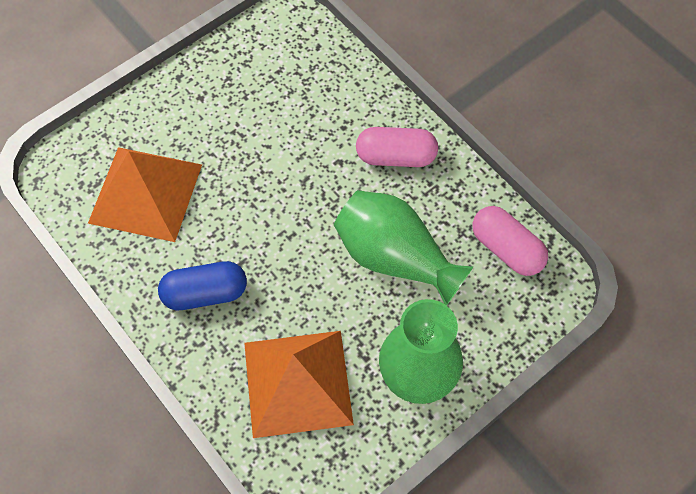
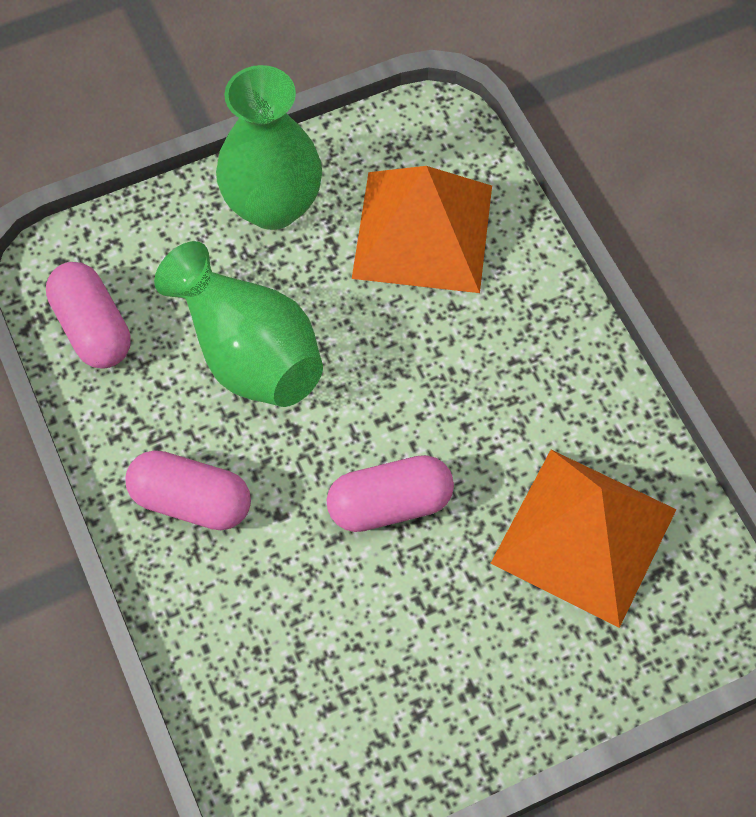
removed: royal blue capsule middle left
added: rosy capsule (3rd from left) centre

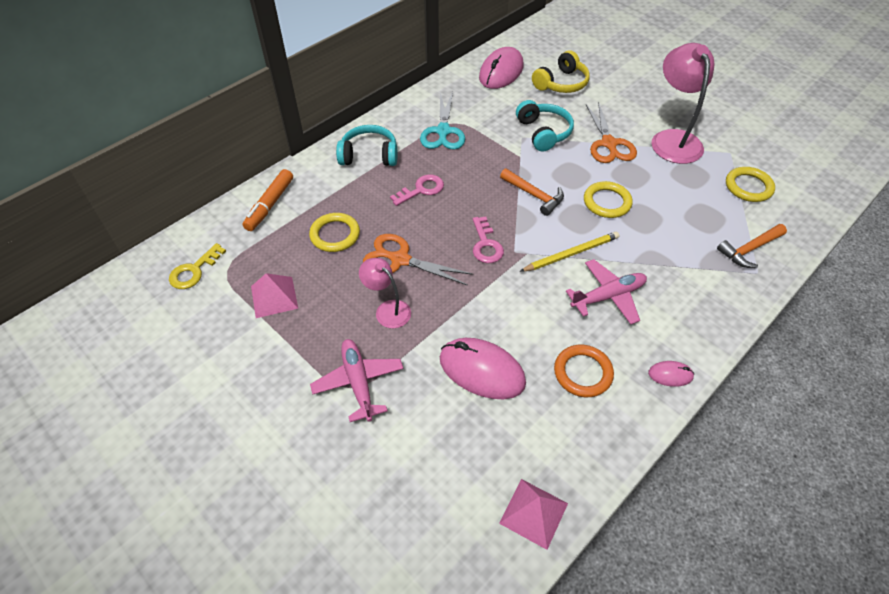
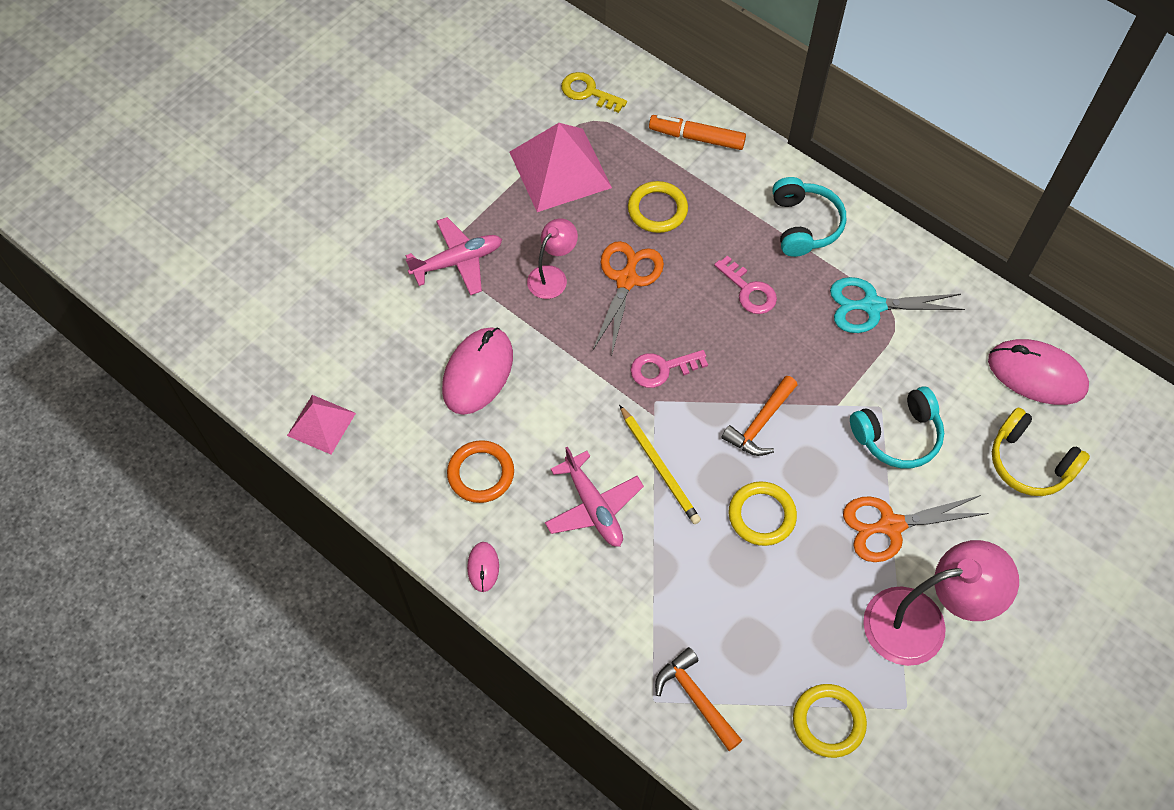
resized: rosy pyramid (1st from left in the first image) middle left = top centre x1.75

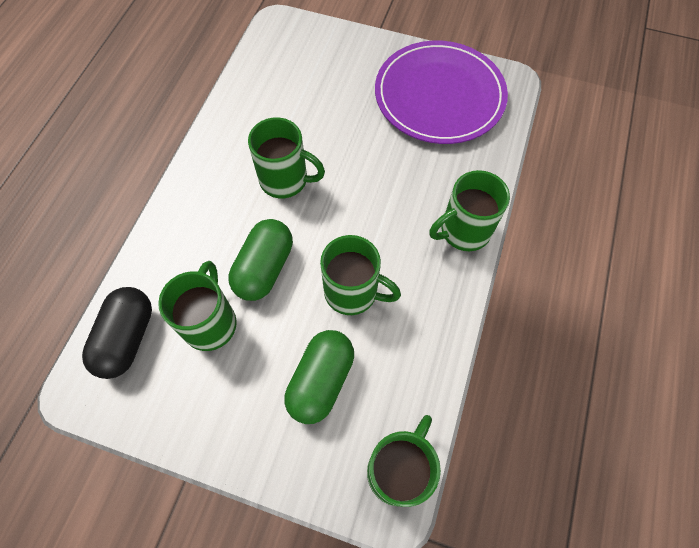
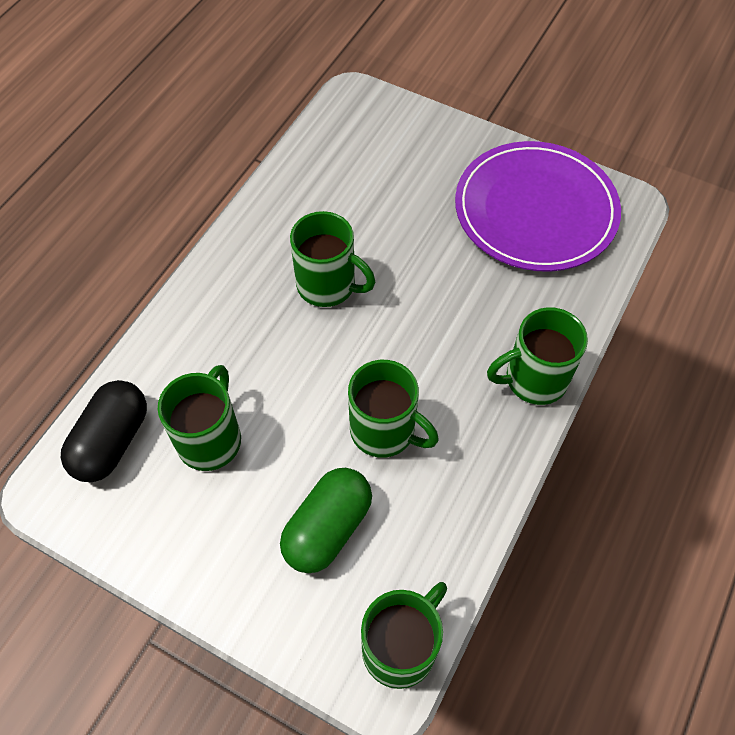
removed: leaf-green capsule (1st from left) centre

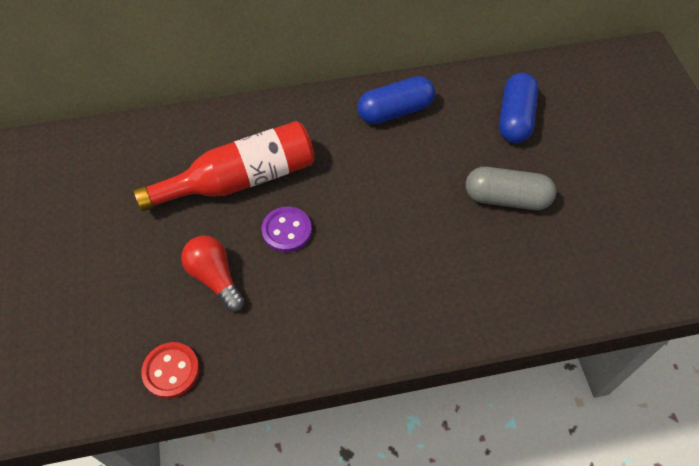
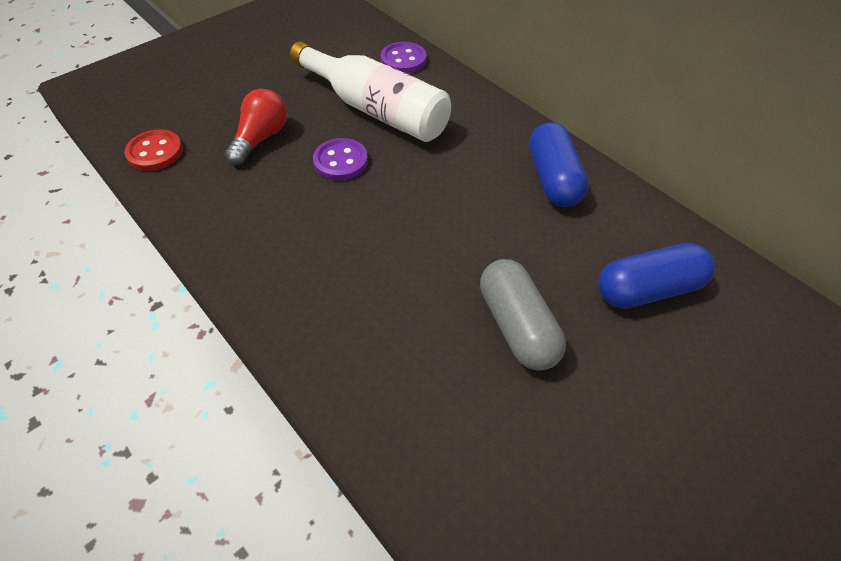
added: purple sewing button (2nd from left) top centre
recoloured: scarlet bottle middle left to white bottle top centre
turned: royal blue capsule (1st from left) top centre = top centre 45 degrees clockwise

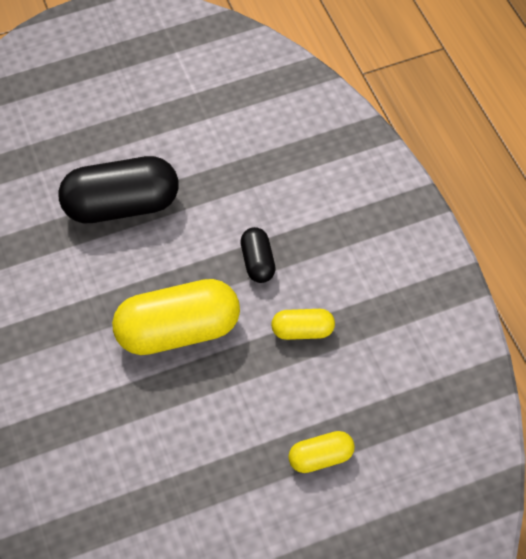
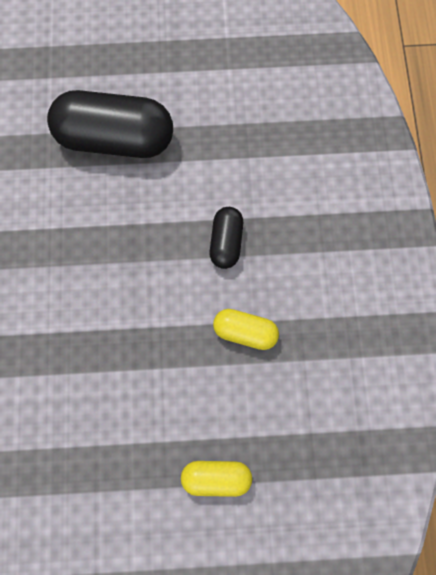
removed: golden capsule (1st from left) centre

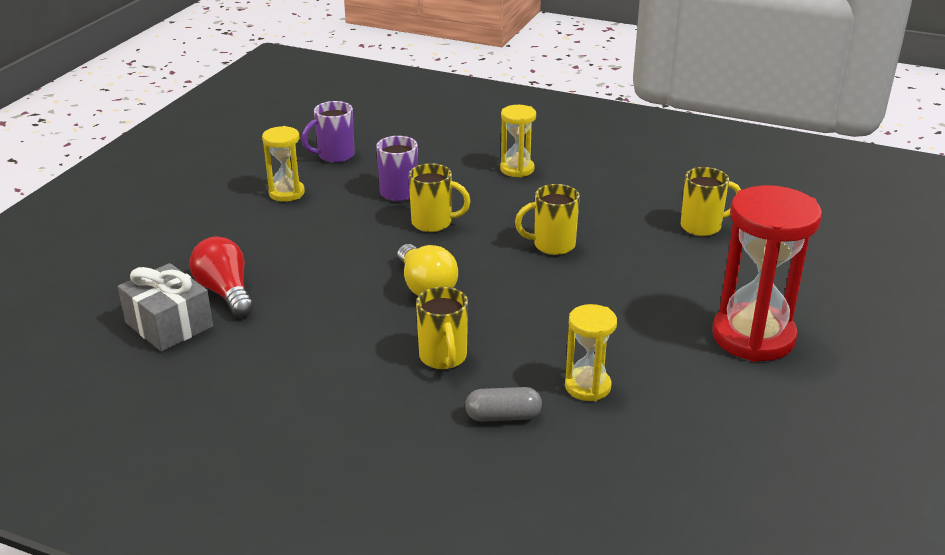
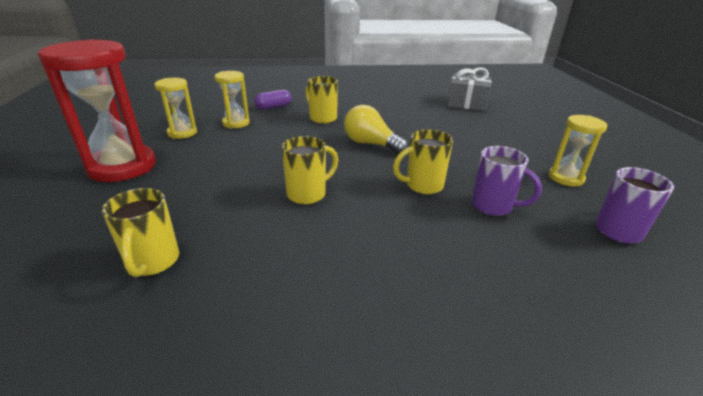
removed: scarlet light bulb middle left
moved: golden sandglass (2nd from left in the first image) top centre to golden sandglass (1st from left) top left
recoloured: gray capsule bottom centre to purple capsule top centre
turned: golden coffee mug (4th from left in the first image) middle right = middle left 60 degrees counterclockwise

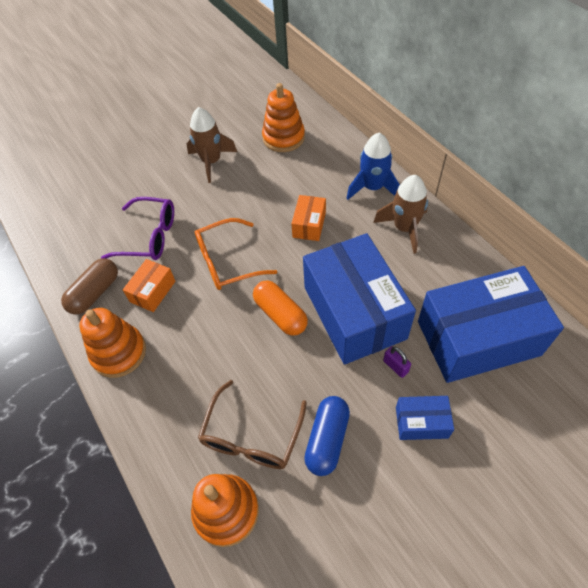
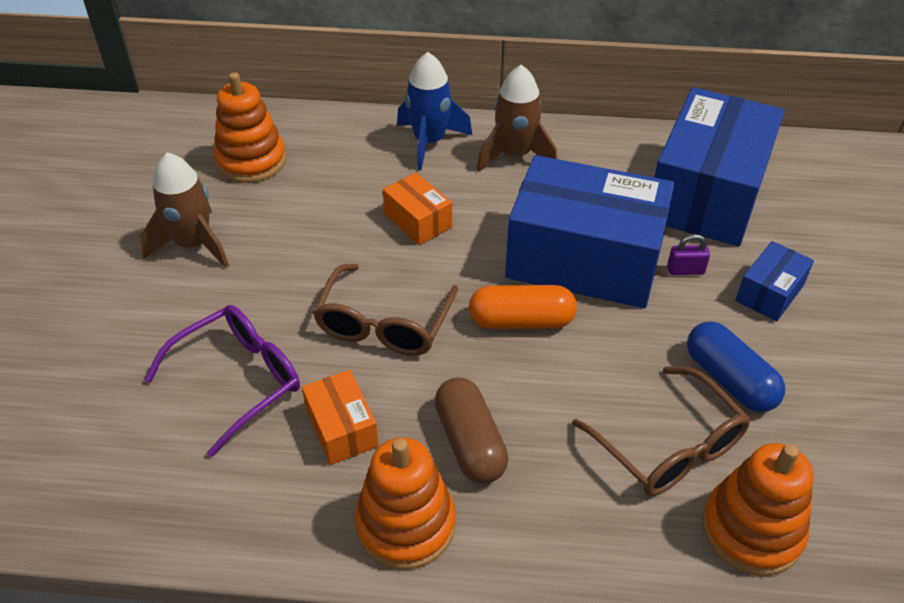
moved: russet capsule middle left to bottom centre
recoloured: orange eyeglasses centre to russet eyeglasses (1st from left) centre

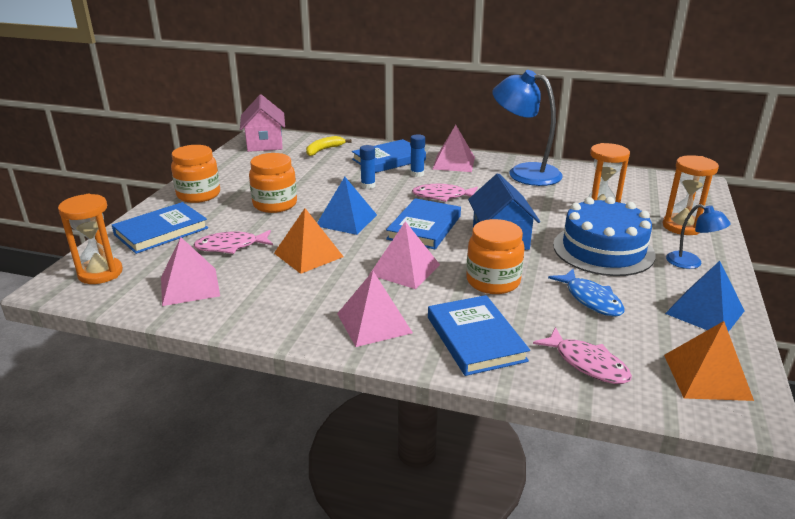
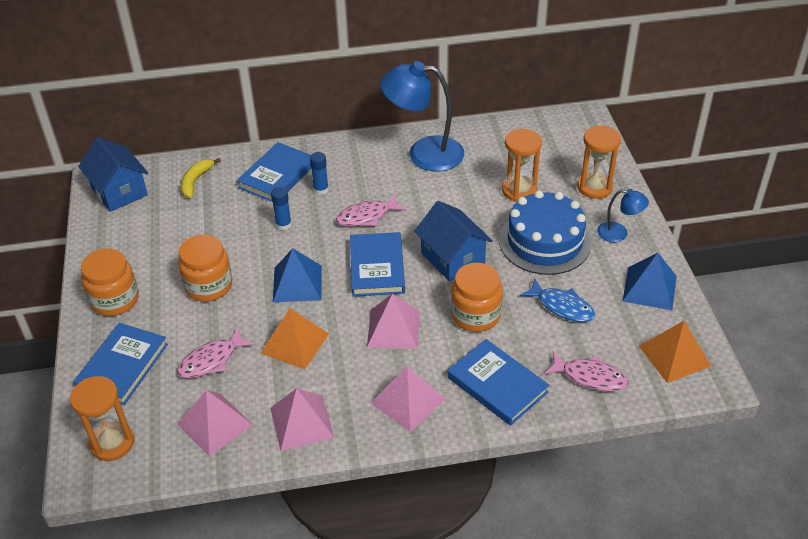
moved: rosy pyramid (4th from left in the first image) top centre to rosy pyramid (2nd from left) bottom centre
recoloured: rosy cottage top left to royal blue cottage (1st from left) top left

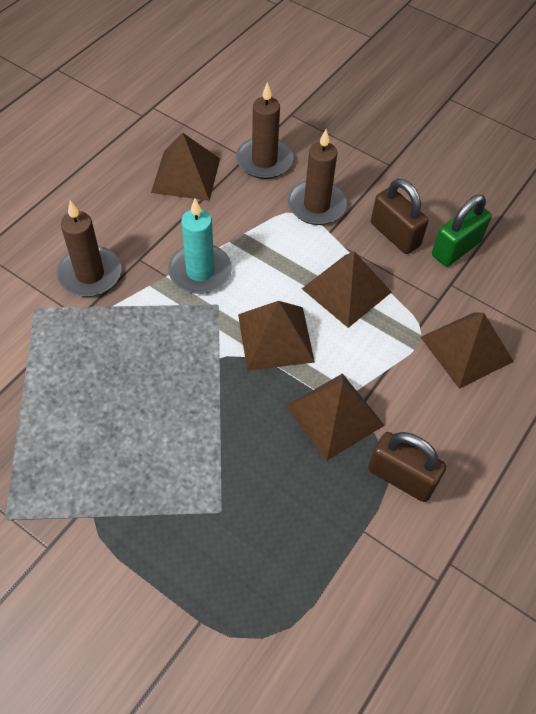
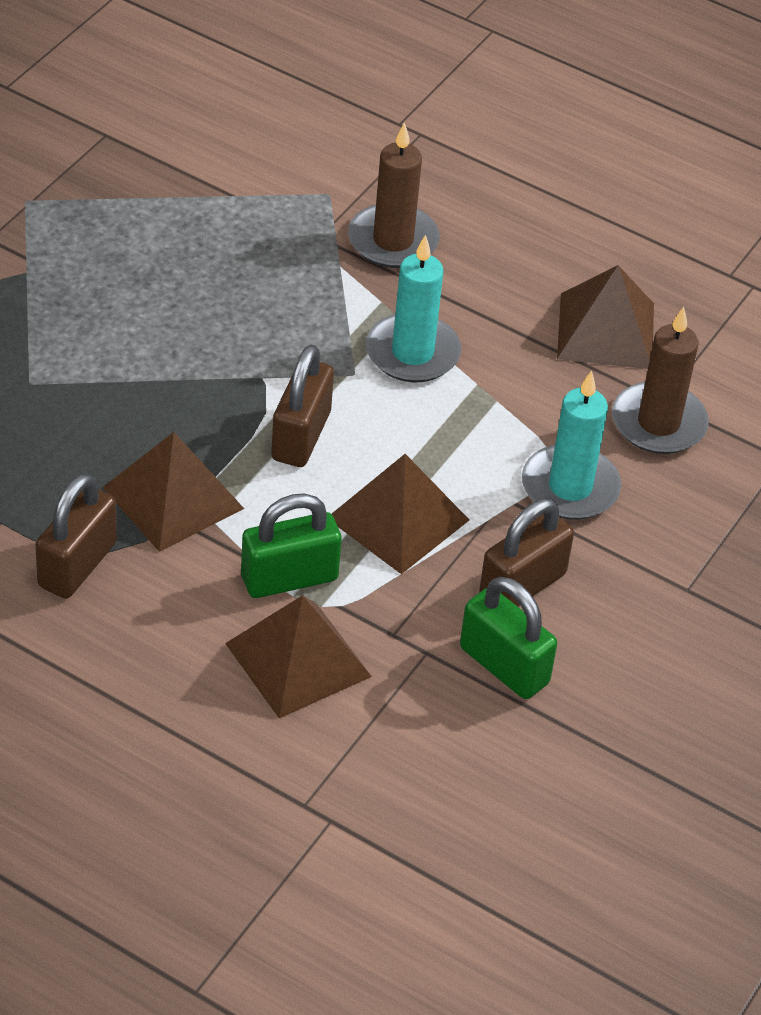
added: leaf-green padlock (1st from left) centre
replaced: russet pyramid (2nd from left) centre to russet padlock (2nd from left) centre
recoloured: russet pillar candle (3rd from left) top centre to aqua pillar candle (2nd from left) middle right

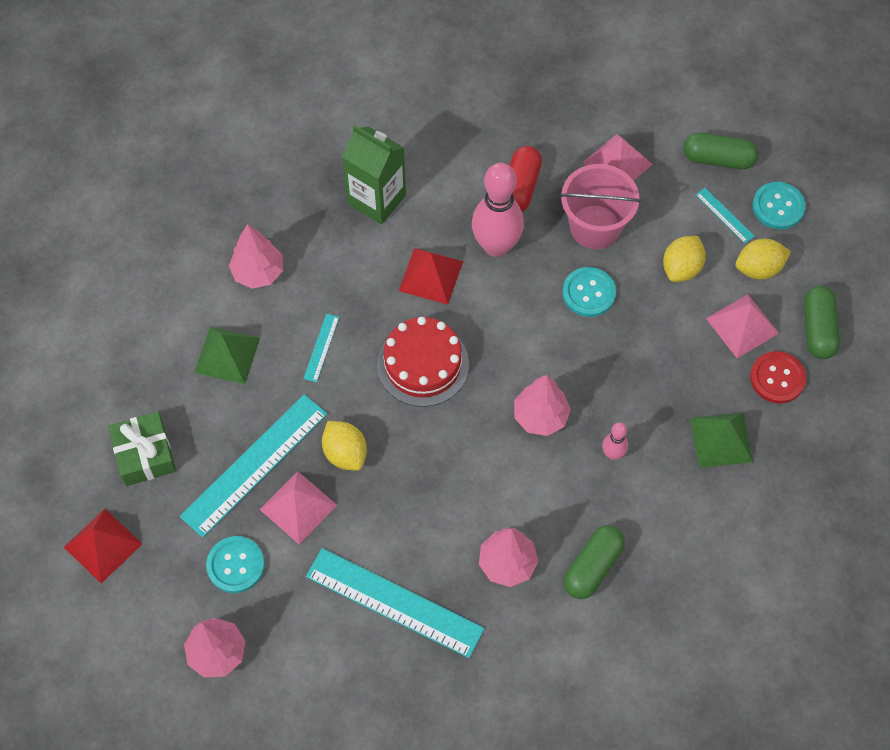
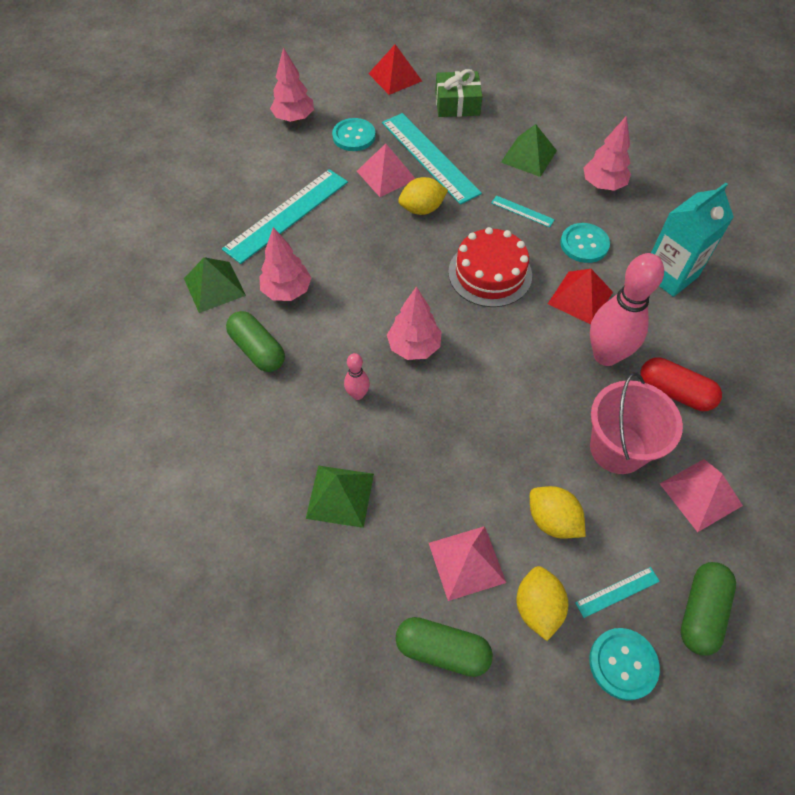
removed: scarlet sewing button middle right
added: leaf-green pyramid (1st from left) middle left
moved: aqua sewing button (2nd from left) centre to top right
recoloured: leaf-green carton top centre to aqua carton top right

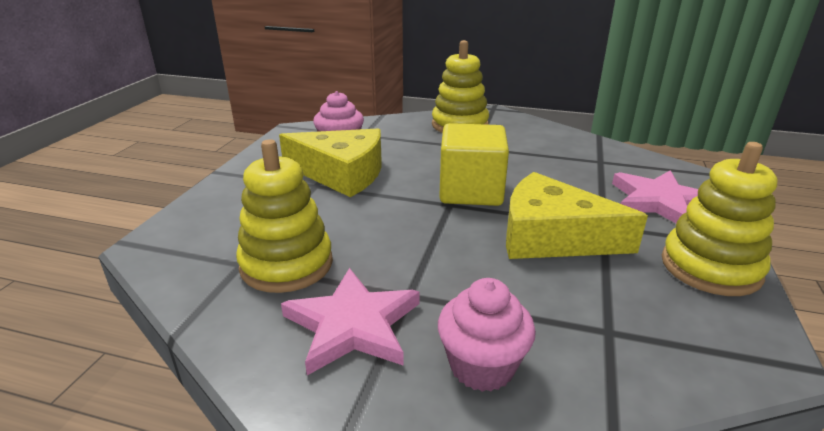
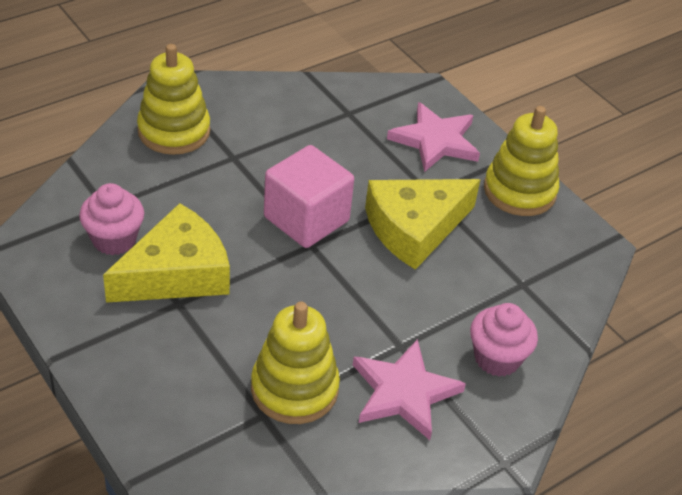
recoloured: golden solid cube centre to rosy solid cube centre

